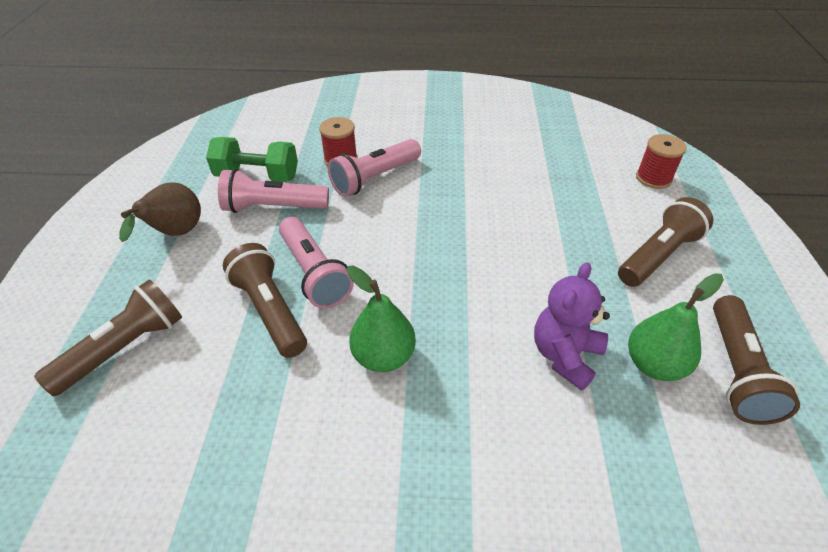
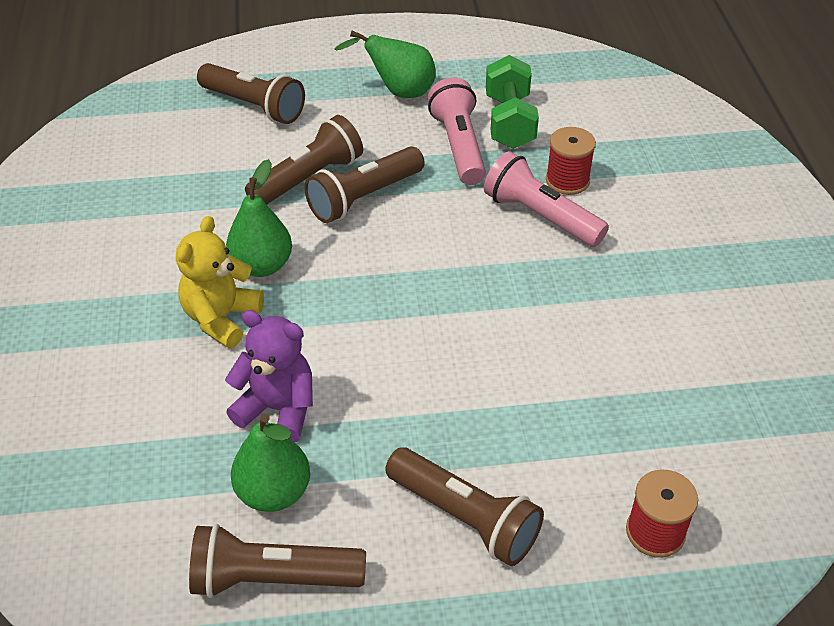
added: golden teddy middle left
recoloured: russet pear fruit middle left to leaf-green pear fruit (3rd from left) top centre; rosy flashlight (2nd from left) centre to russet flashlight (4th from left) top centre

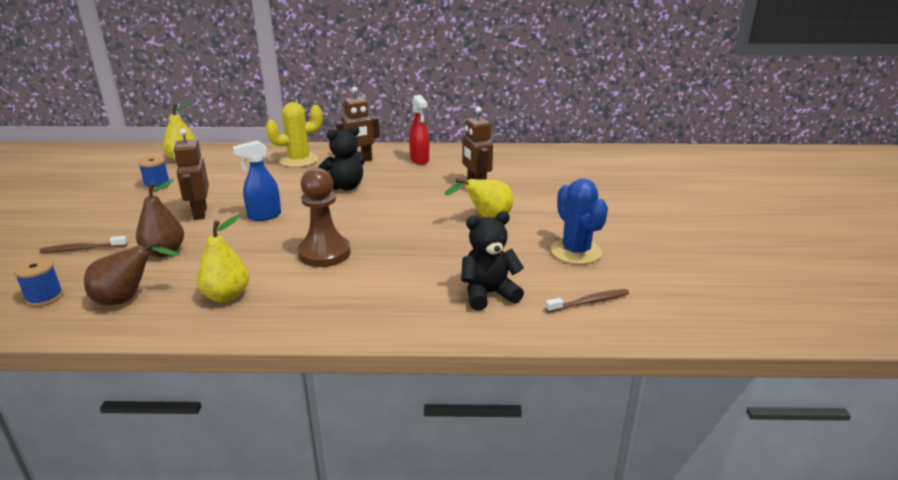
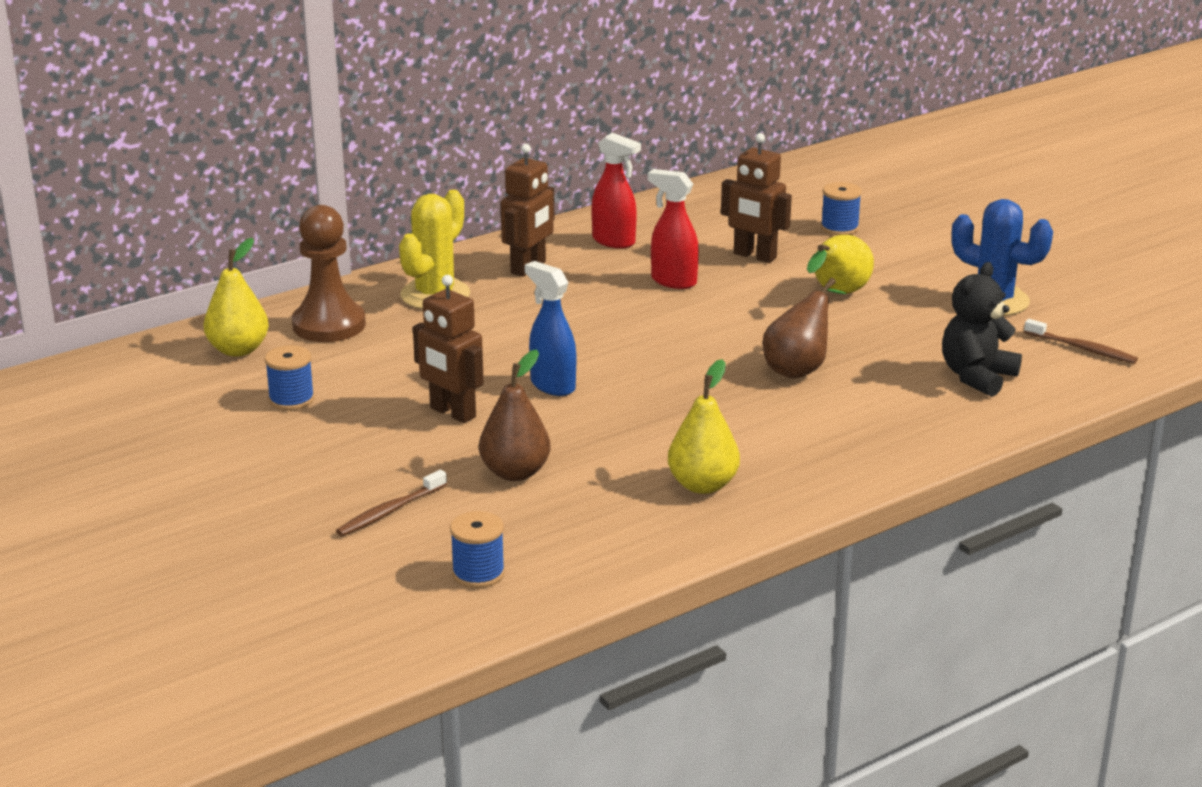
removed: ebony teddy (1st from left) top centre
added: scarlet spray bottle (2nd from left) top centre; royal blue bobbin (3rd from left) top right
moved: russet game pawn centre to middle left; russet pear fruit (1st from left in the first image) middle left to russet pear fruit (2nd from left) middle right
turned: royal blue spray bottle middle left = centre 105 degrees clockwise; russet dental brush (2nd from left) centre = middle right 90 degrees clockwise

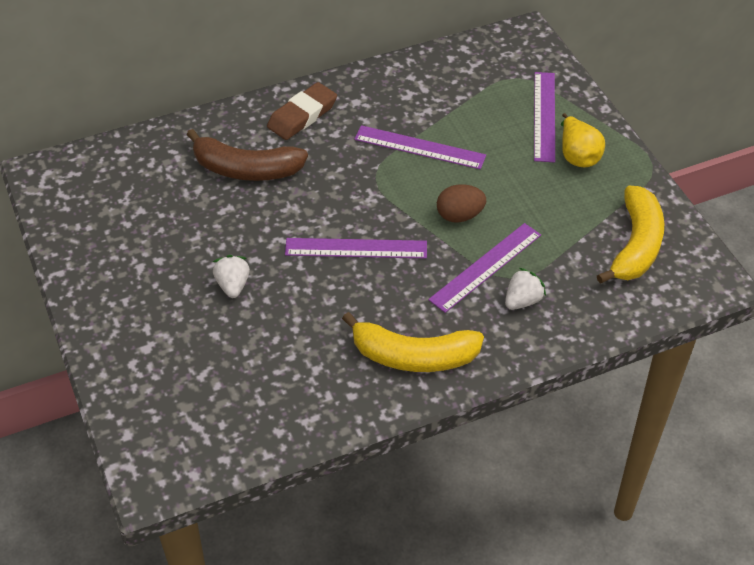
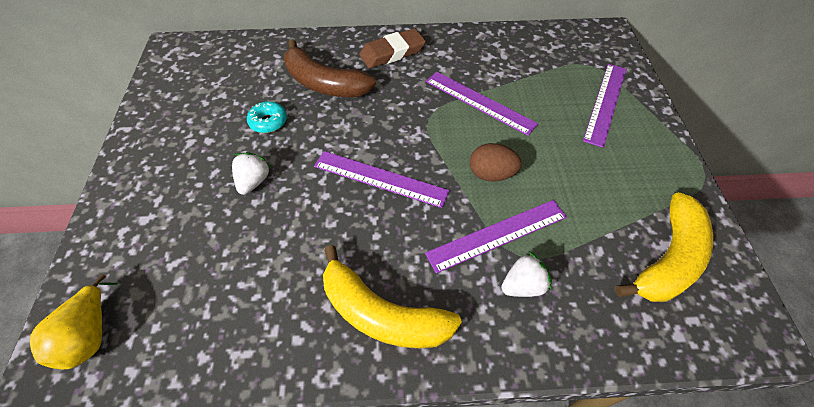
added: aqua donut top left
moved: golden pear fruit top right to bottom left

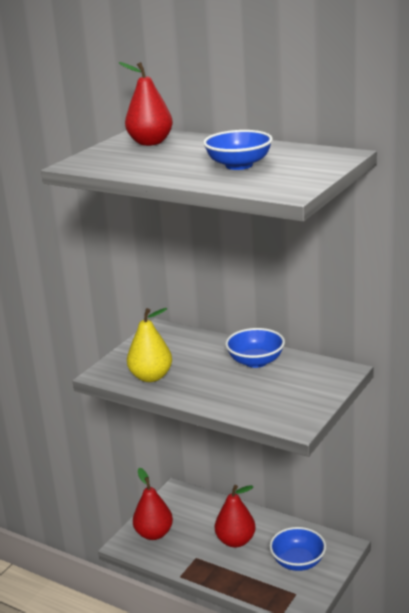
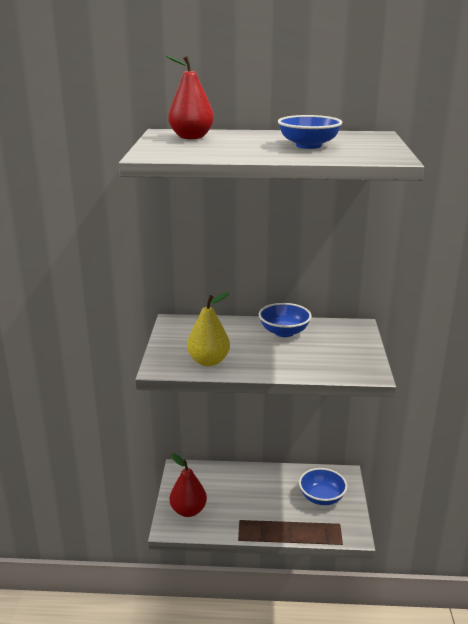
removed: scarlet pear fruit (3rd from left) bottom centre

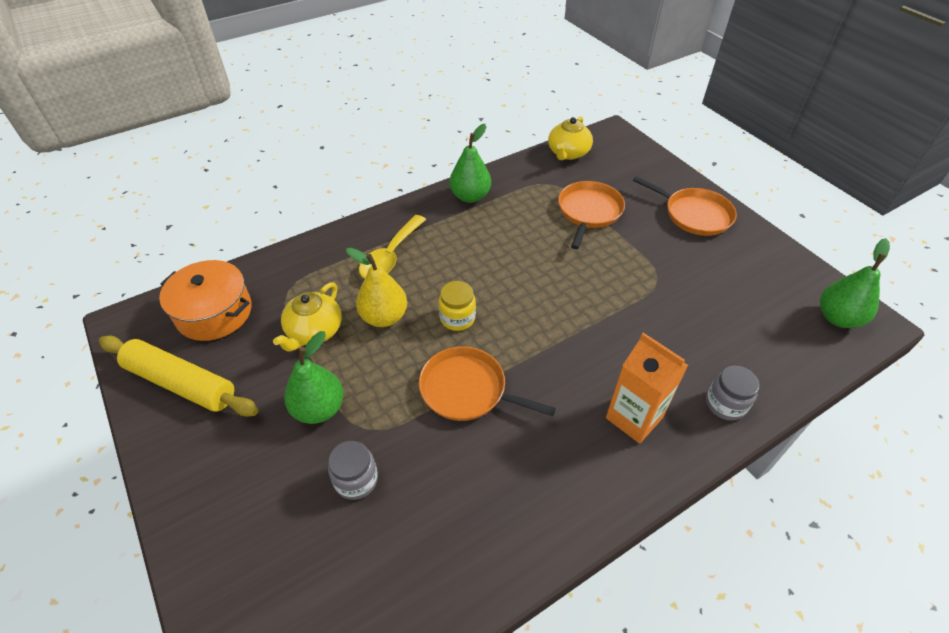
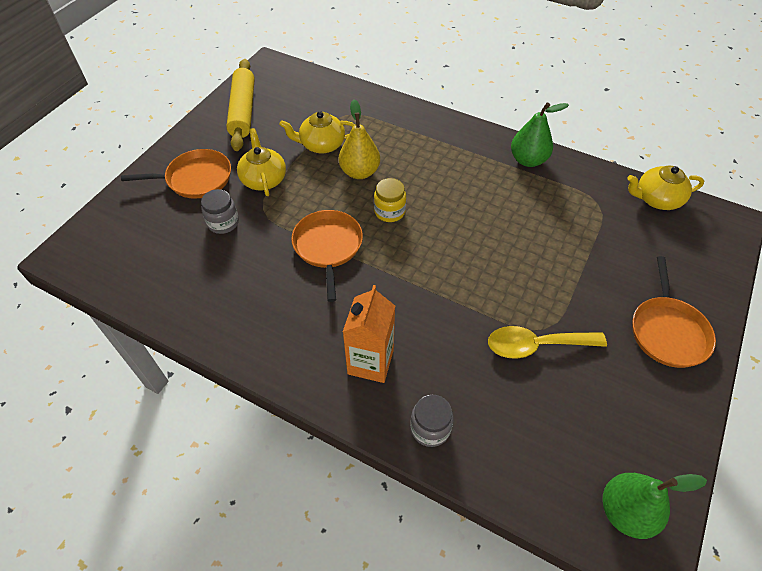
removed: orange cooking pot middle left
moved: orange pan (2nd from left in the first image) centre to orange pan (1st from left) top left; golden spoon centre to middle right
replaced: leaf-green pear fruit (1st from left) middle left to golden china teapot (1st from left) top centre

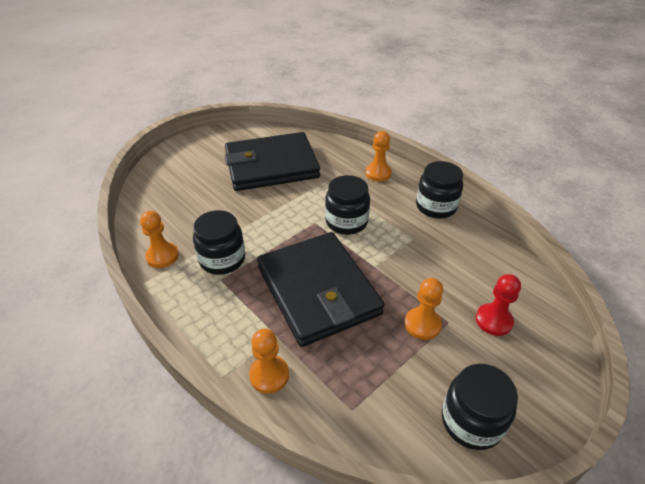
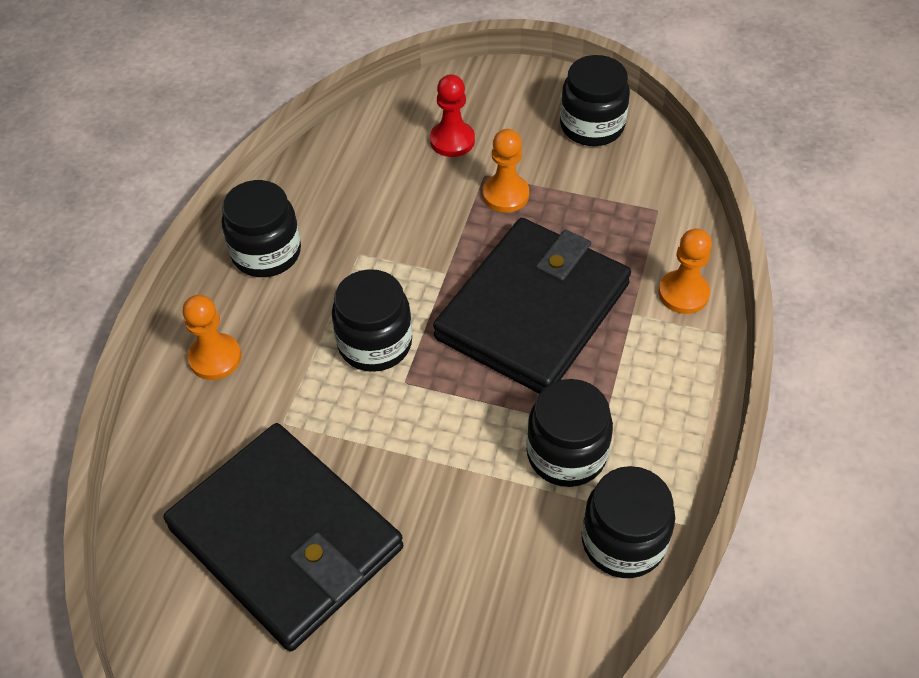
replaced: orange game pawn (1st from left) middle left to ebony jar (5th from left) bottom right

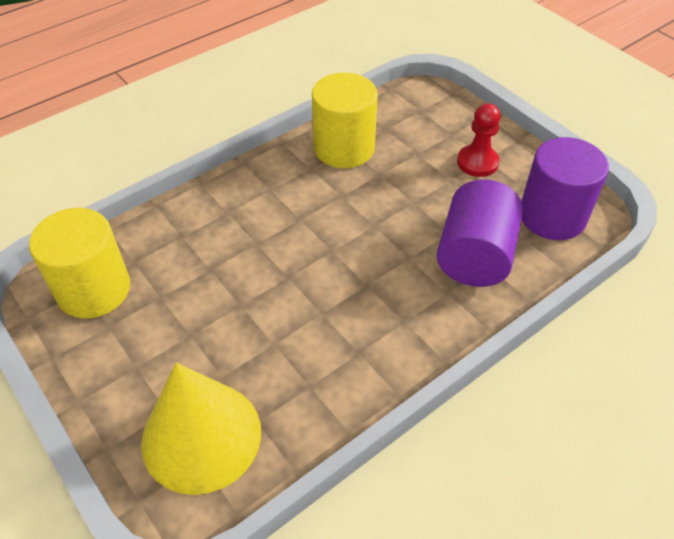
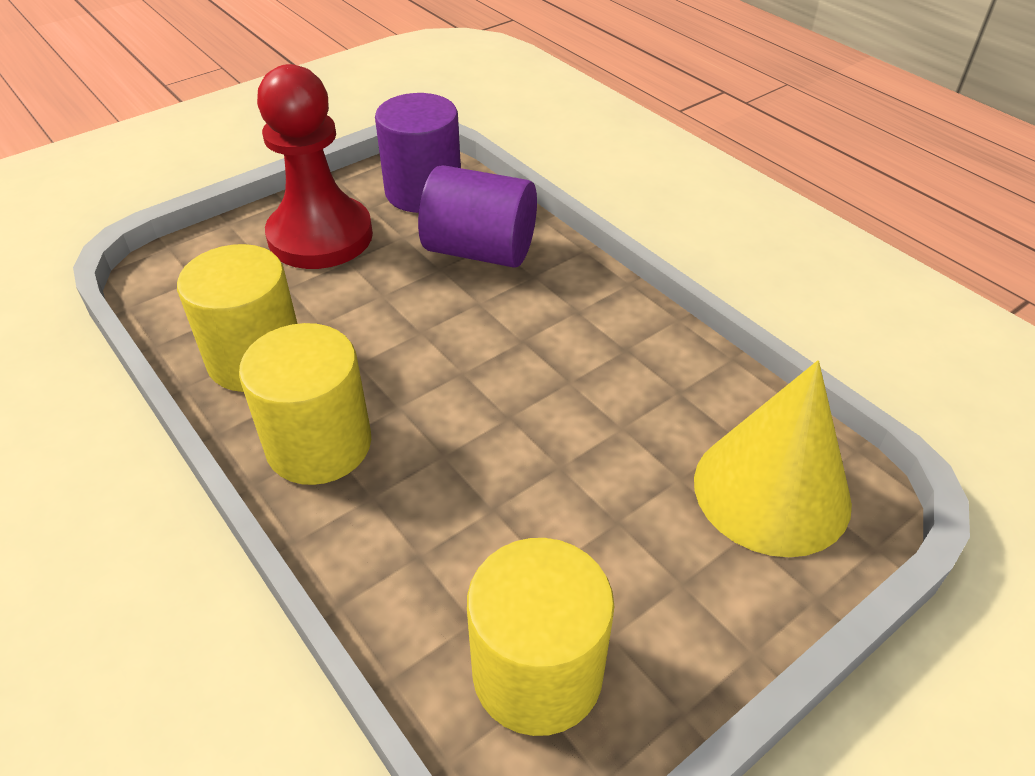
added: golden solid cylinder (2nd from left) middle left
resized: scarlet game pawn top right = top left x1.92

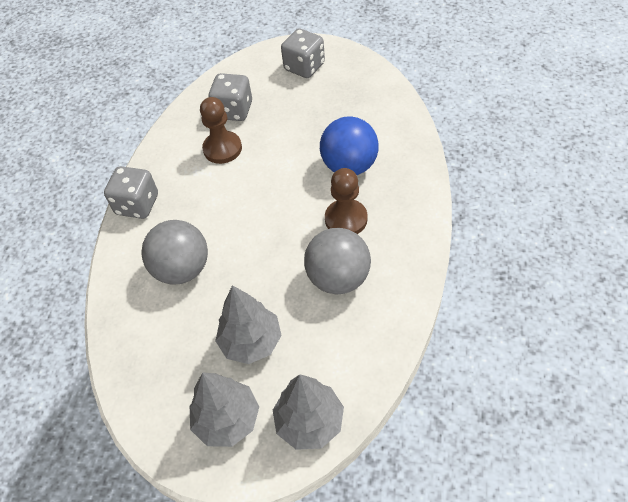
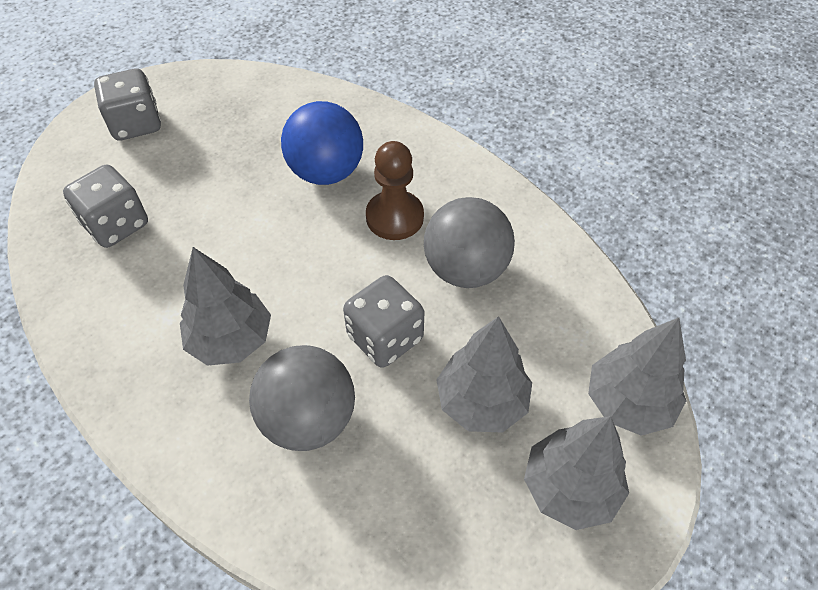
removed: russet game pawn (1st from left) top centre
added: gray fir tree (1st from left) middle left
moved: gray game die (1st from left in the first image) middle left to gray game die (3rd from left) centre

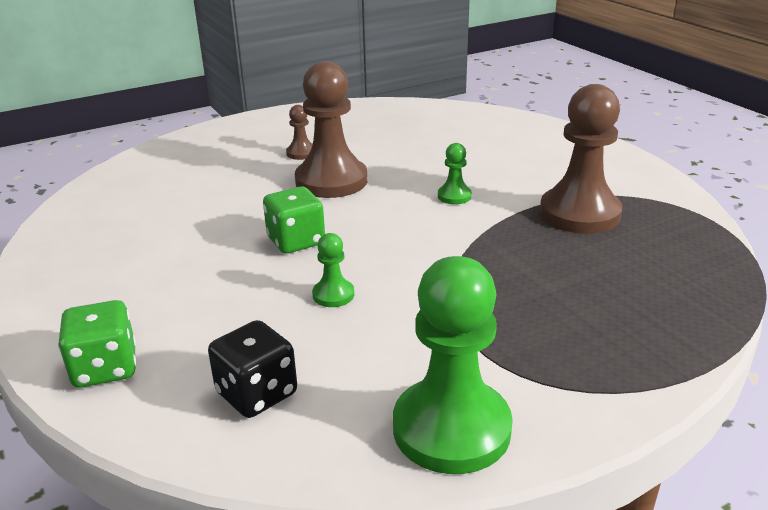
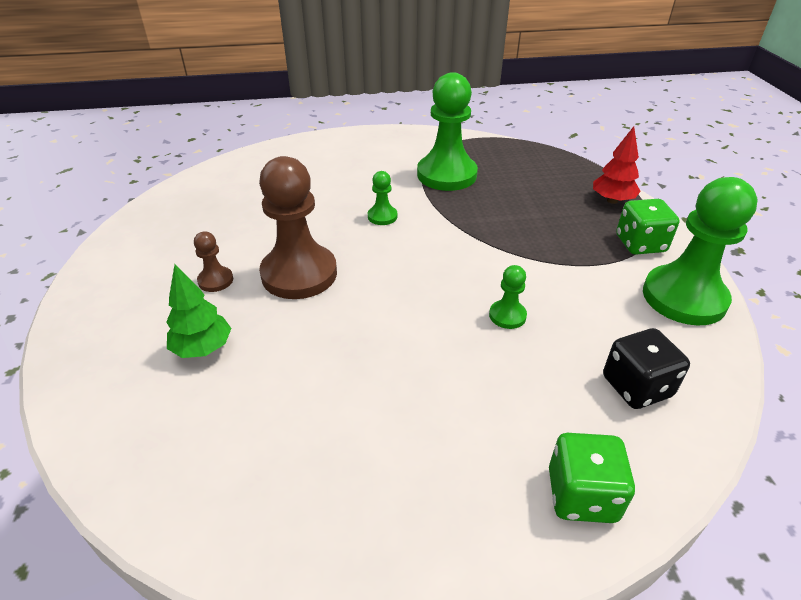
added: scarlet fir tree top right; leaf-green fir tree middle left
moved: leaf-green game die (2nd from left) centre to middle right
recoloured: russet game pawn (3rd from left) top right to leaf-green game pawn (2nd from left) top centre

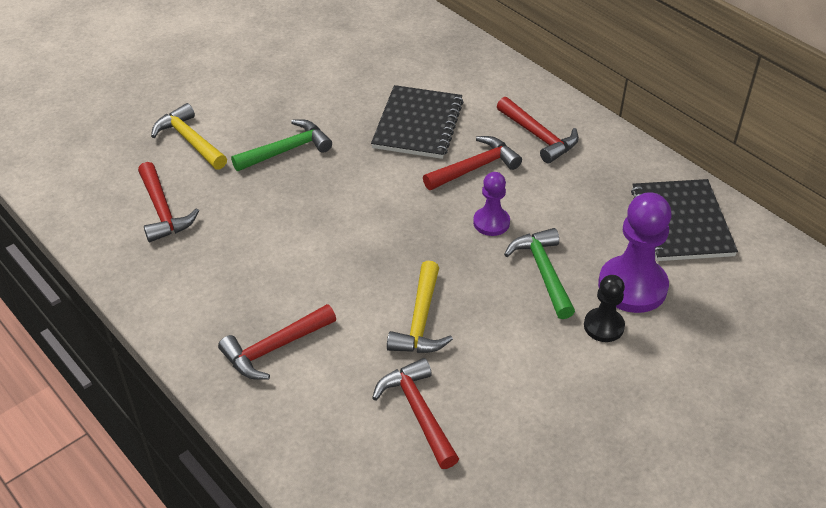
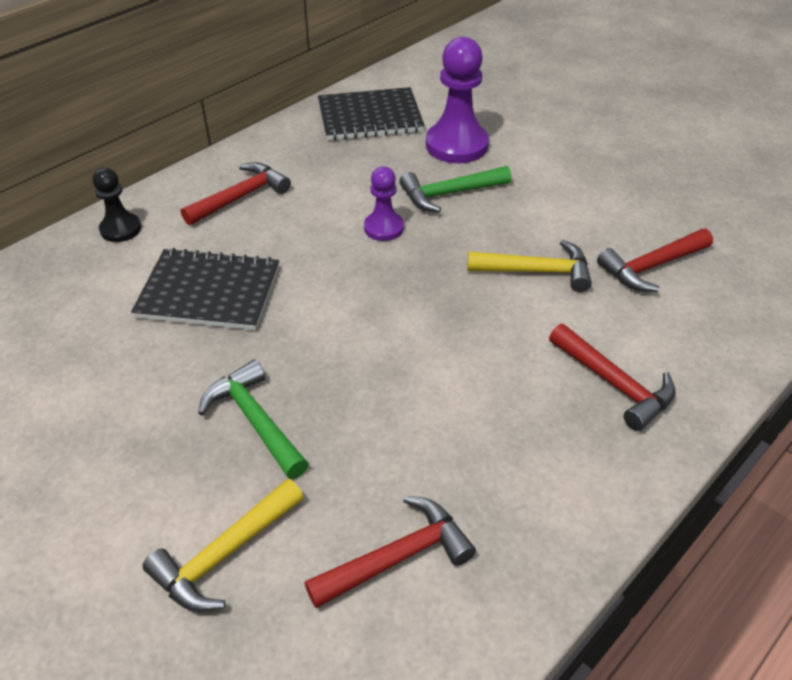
removed: scarlet claw hammer (4th from left) top centre
moved: ebony game pawn middle right to top left

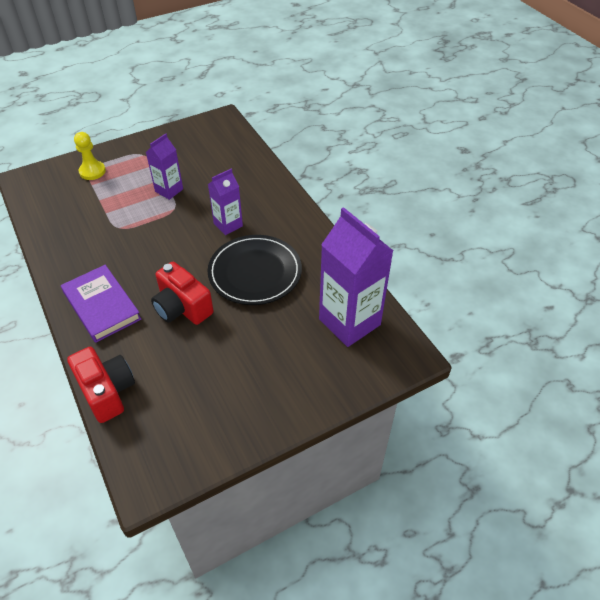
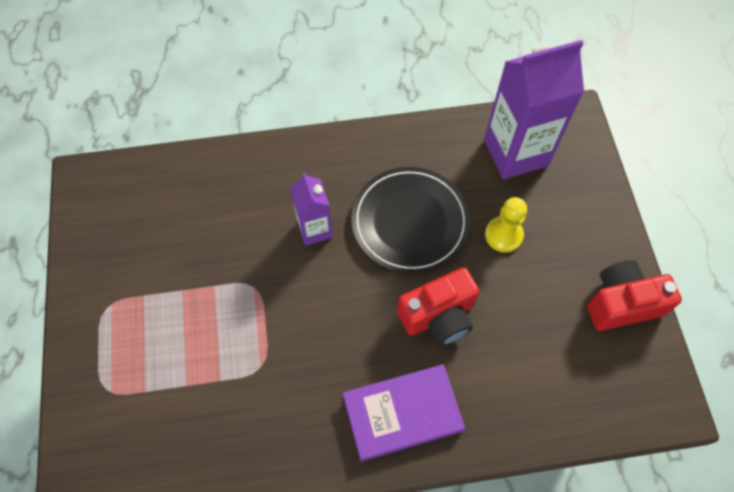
removed: purple carton (1st from left) top left
moved: golden game pawn top left to middle right; scarlet camera (1st from left in the first image) middle left to scarlet camera (2nd from left) middle right

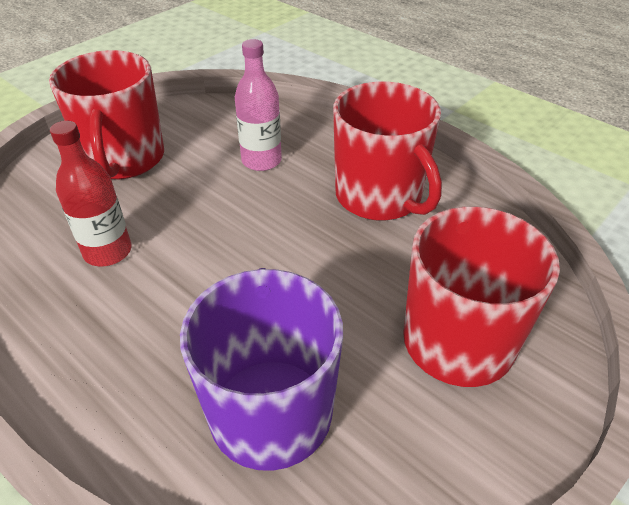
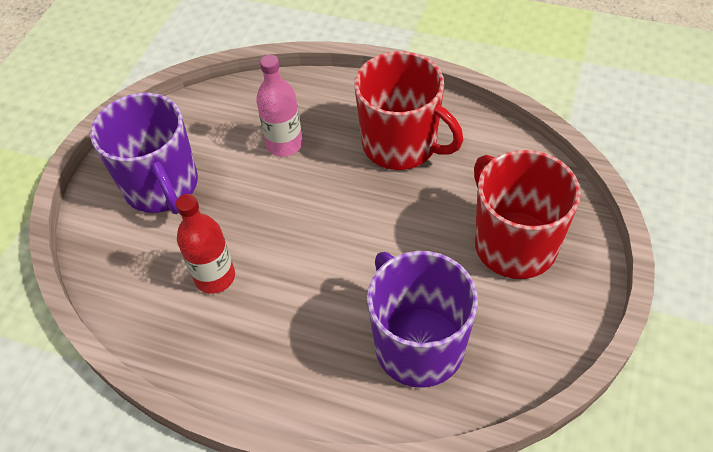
recoloured: scarlet coffee mug (1st from left) top left to purple coffee mug (1st from left) middle left

